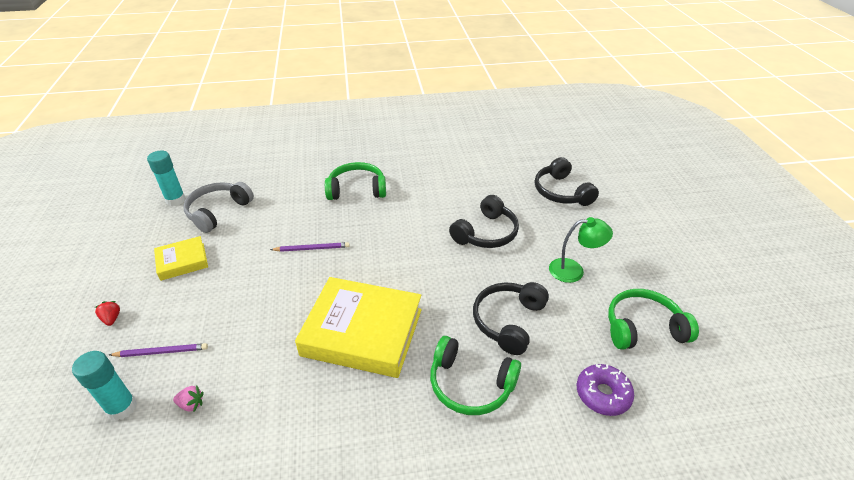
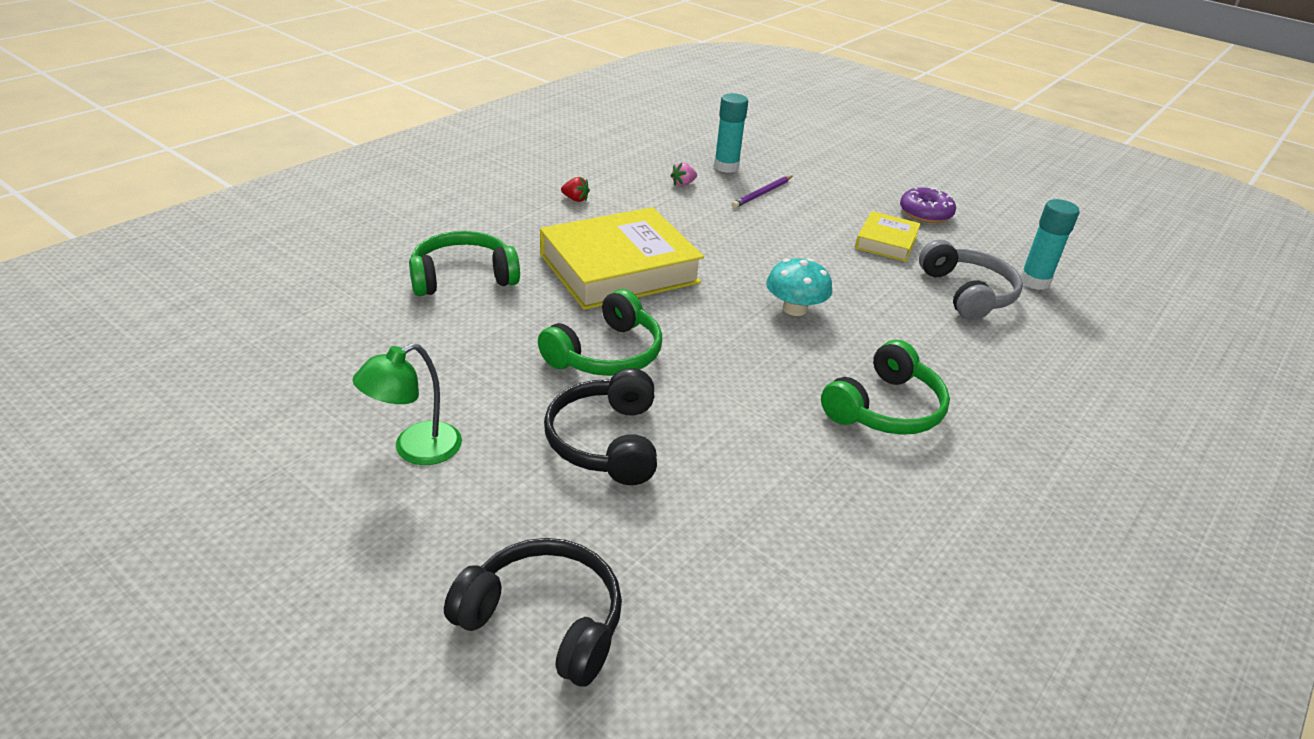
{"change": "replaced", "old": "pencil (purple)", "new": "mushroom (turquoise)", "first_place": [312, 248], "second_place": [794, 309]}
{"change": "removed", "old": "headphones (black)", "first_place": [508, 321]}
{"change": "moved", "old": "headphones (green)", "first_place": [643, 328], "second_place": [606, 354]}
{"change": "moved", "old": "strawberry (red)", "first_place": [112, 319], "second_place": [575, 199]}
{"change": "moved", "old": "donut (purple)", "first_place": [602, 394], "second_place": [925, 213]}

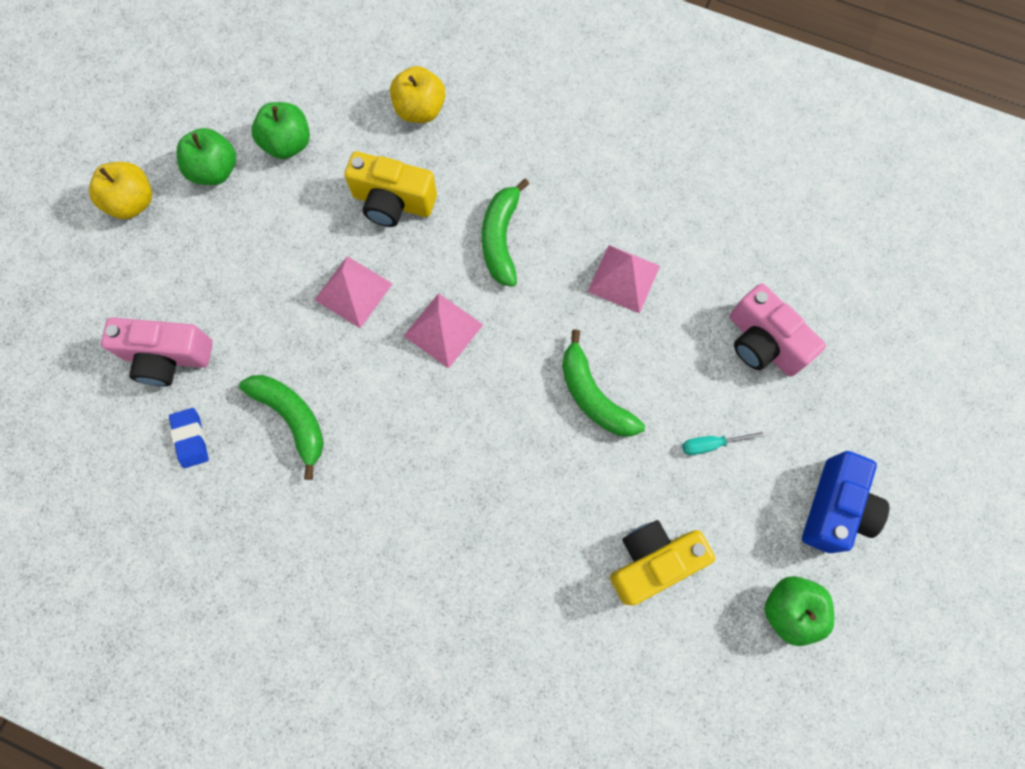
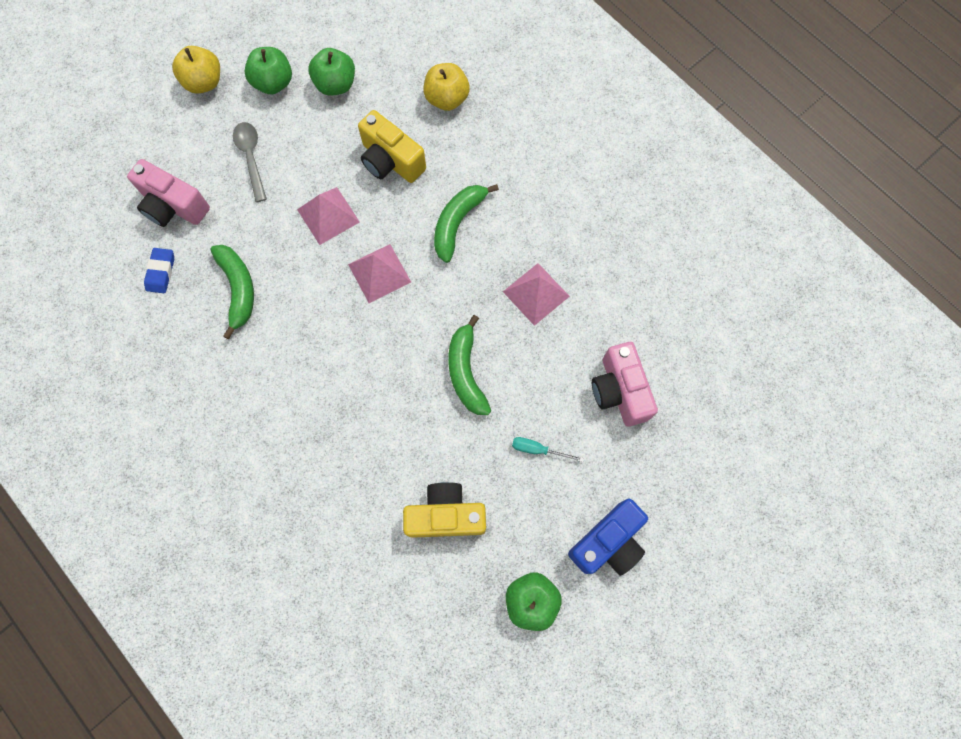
{"change": "added", "new": "spoon (grey)", "second_place": [251, 158]}

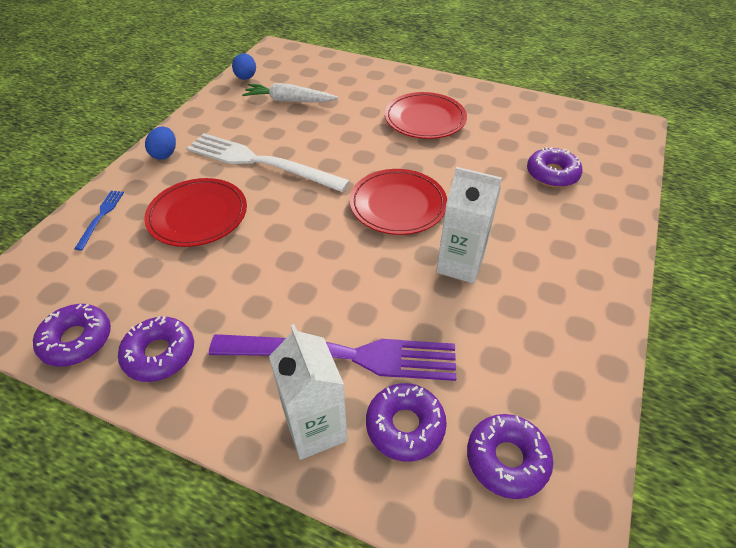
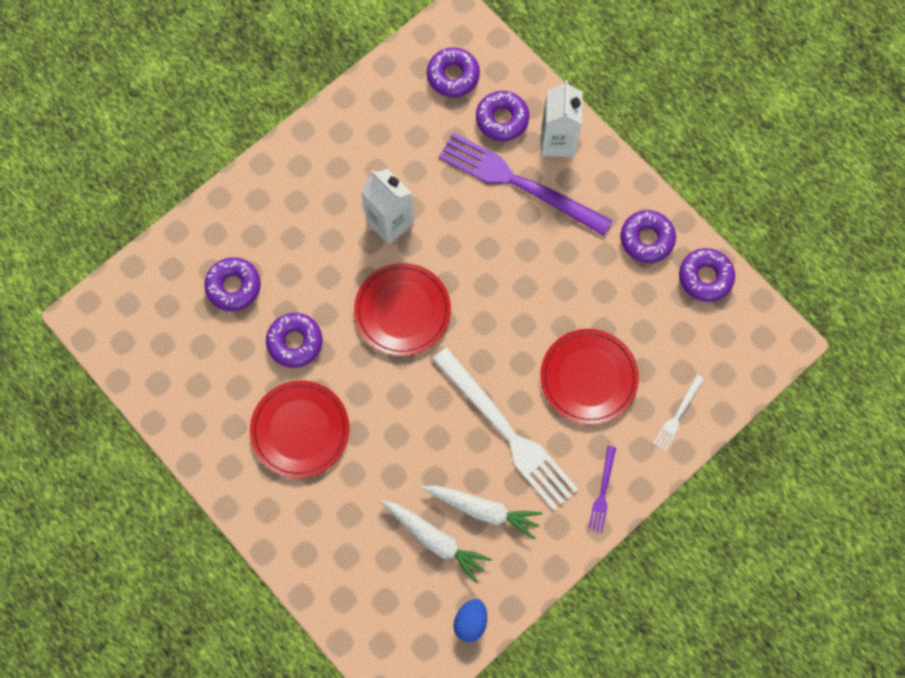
{"change": "replaced", "old": "egg (blue)", "new": "fork (purple)", "first_place": [165, 154], "second_place": [602, 492]}
{"change": "recoloured", "old": "fork (blue)", "new": "fork (white)", "first_place": [101, 217], "second_place": [677, 415]}
{"change": "added", "new": "donut (purple)", "second_place": [295, 342]}
{"change": "added", "new": "carrot (white)", "second_place": [483, 510]}

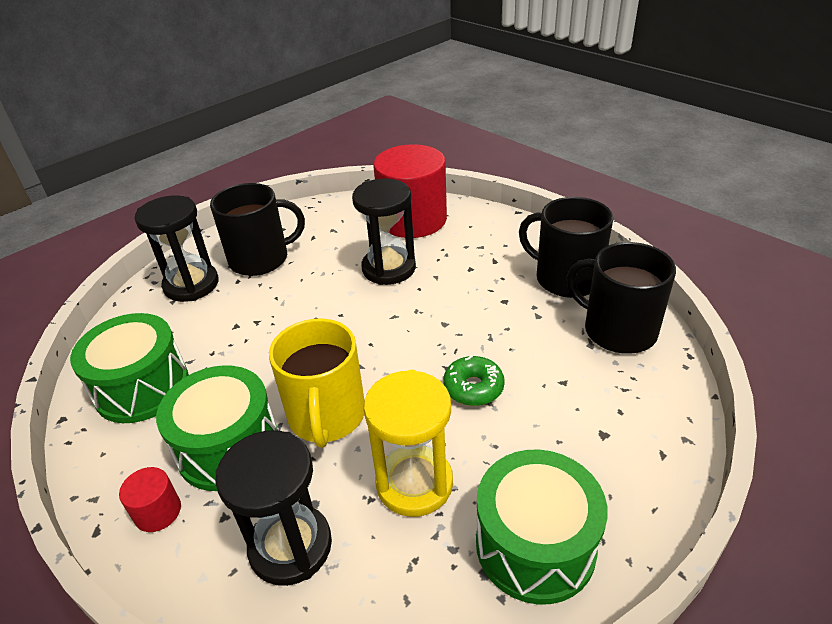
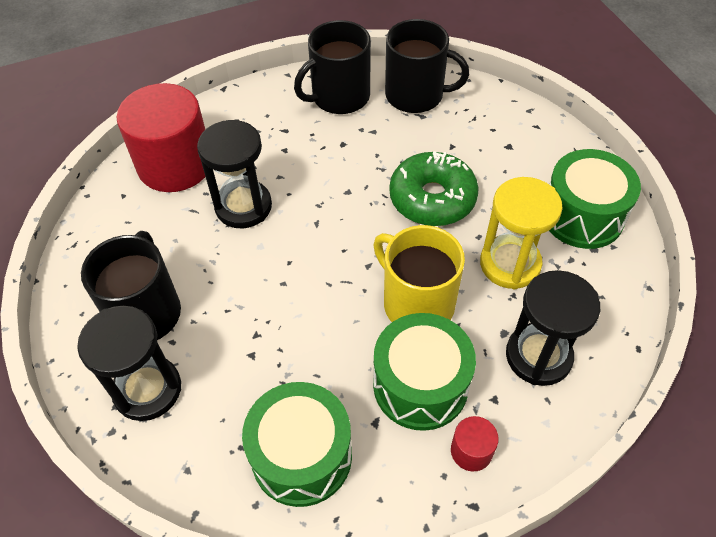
{"change": "turned", "old": "mug (black)", "first_place": [618, 330], "second_place": [416, 95], "degrees": -135}
{"change": "turned", "old": "mug (yellow)", "first_place": [326, 416], "second_place": [417, 303], "degrees": -150}
{"change": "resized", "old": "donut (green)", "first_place": [473, 387], "second_place": [432, 198], "factor": 1.71}

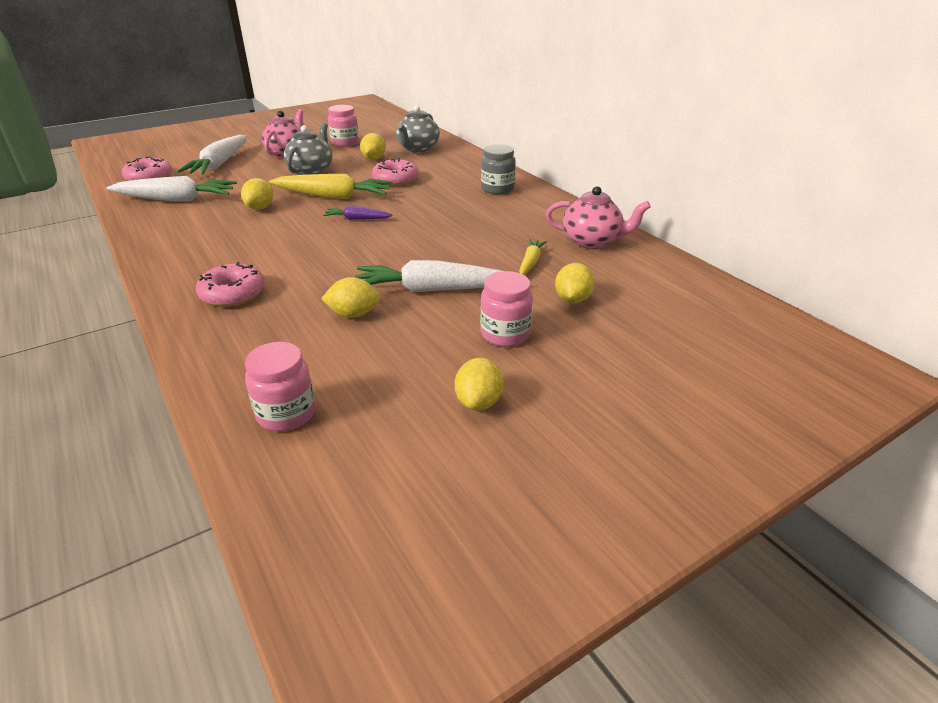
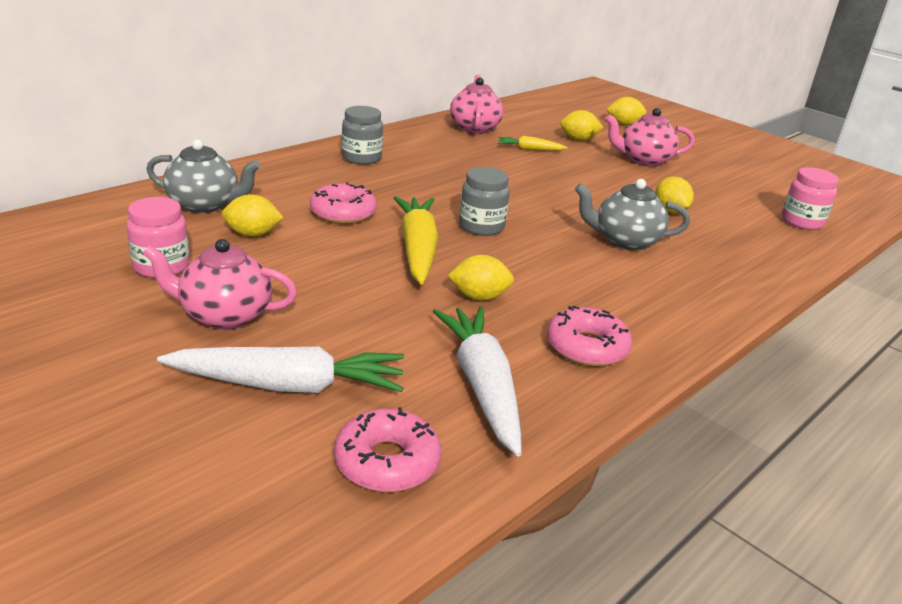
{"change": "moved", "old": "teapot (grey)", "first_place": [311, 171], "second_place": [625, 241]}
{"change": "replaced", "old": "carrot (purple)", "new": "jar (grey)", "first_place": [357, 219], "second_place": [481, 227]}
{"change": "removed", "old": "carrot (white)", "first_place": [431, 289]}
{"change": "moved", "old": "donut (pink)", "first_place": [233, 293], "second_place": [586, 347]}
{"change": "replaced", "old": "jar (pink)", "new": "teapot (pink)", "first_place": [505, 334], "second_place": [644, 160]}
{"change": "moved", "old": "lemon (yellow)", "first_place": [479, 402], "second_place": [624, 124]}

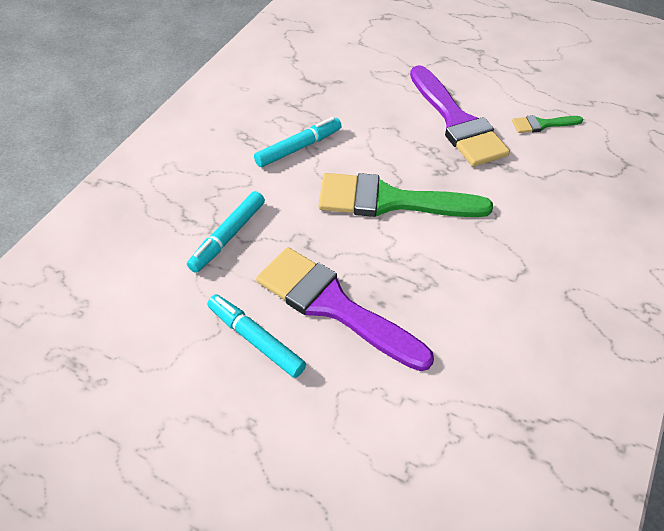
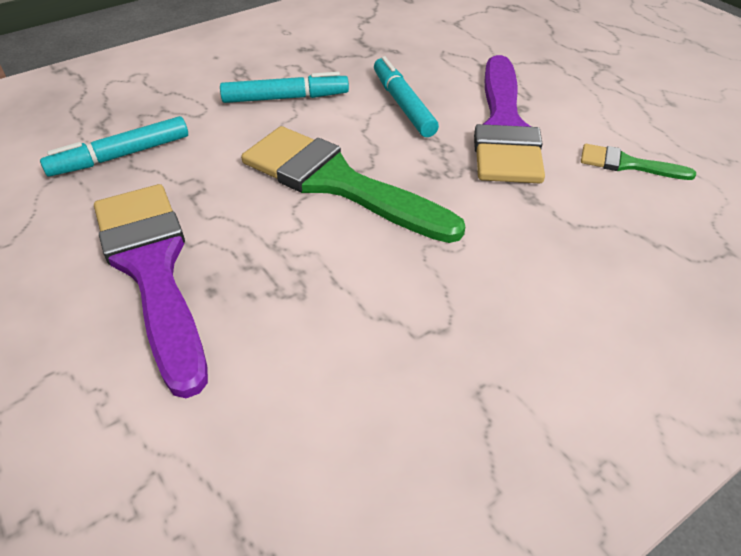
{"change": "moved", "old": "marker (turquoise)", "first_place": [256, 340], "second_place": [403, 105]}

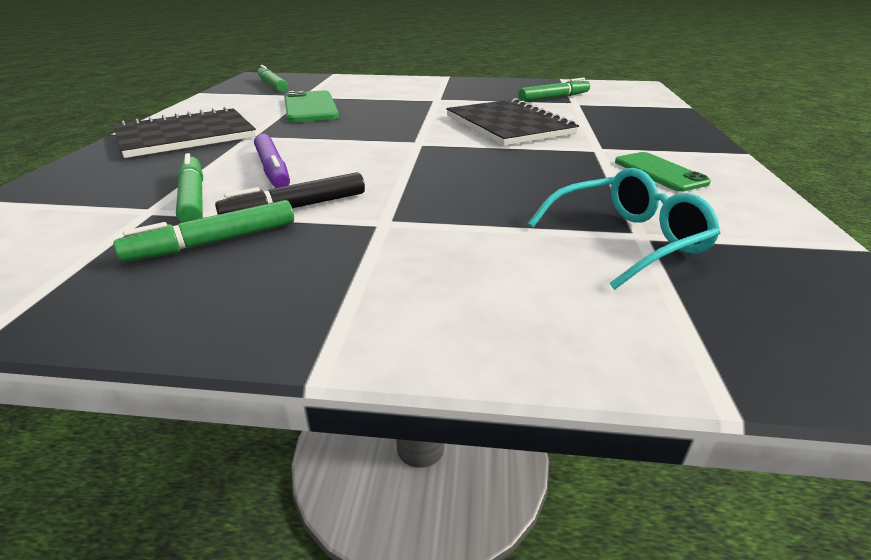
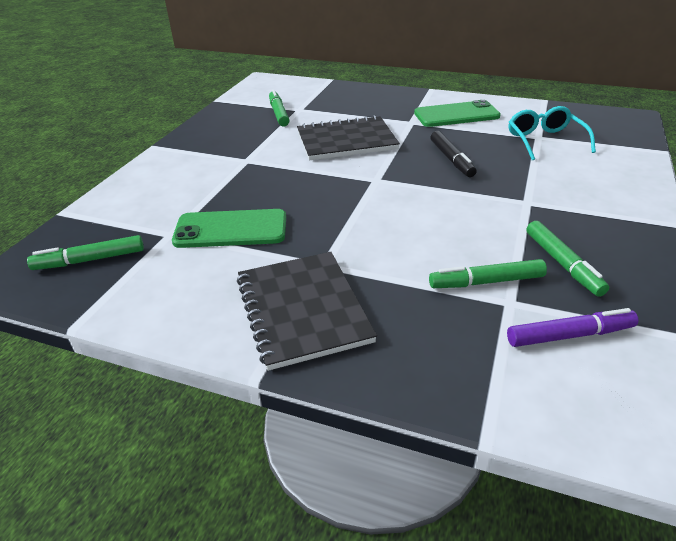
{"change": "moved", "old": "marker (purple)", "first_place": [273, 169], "second_place": [569, 335]}
{"change": "resized", "old": "phone (green)", "first_place": [659, 172], "second_place": [456, 115], "factor": 1.52}
{"change": "moved", "old": "marker (black)", "first_place": [296, 207], "second_place": [451, 159]}

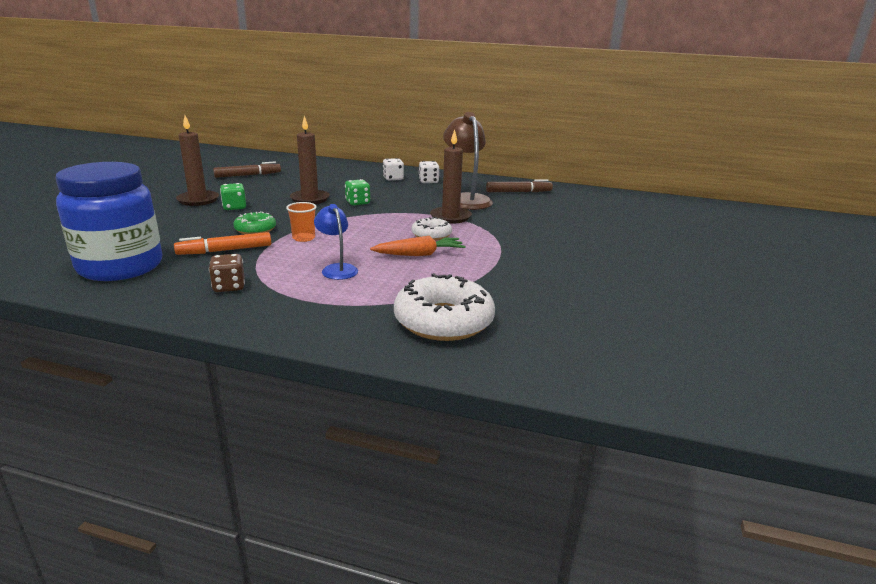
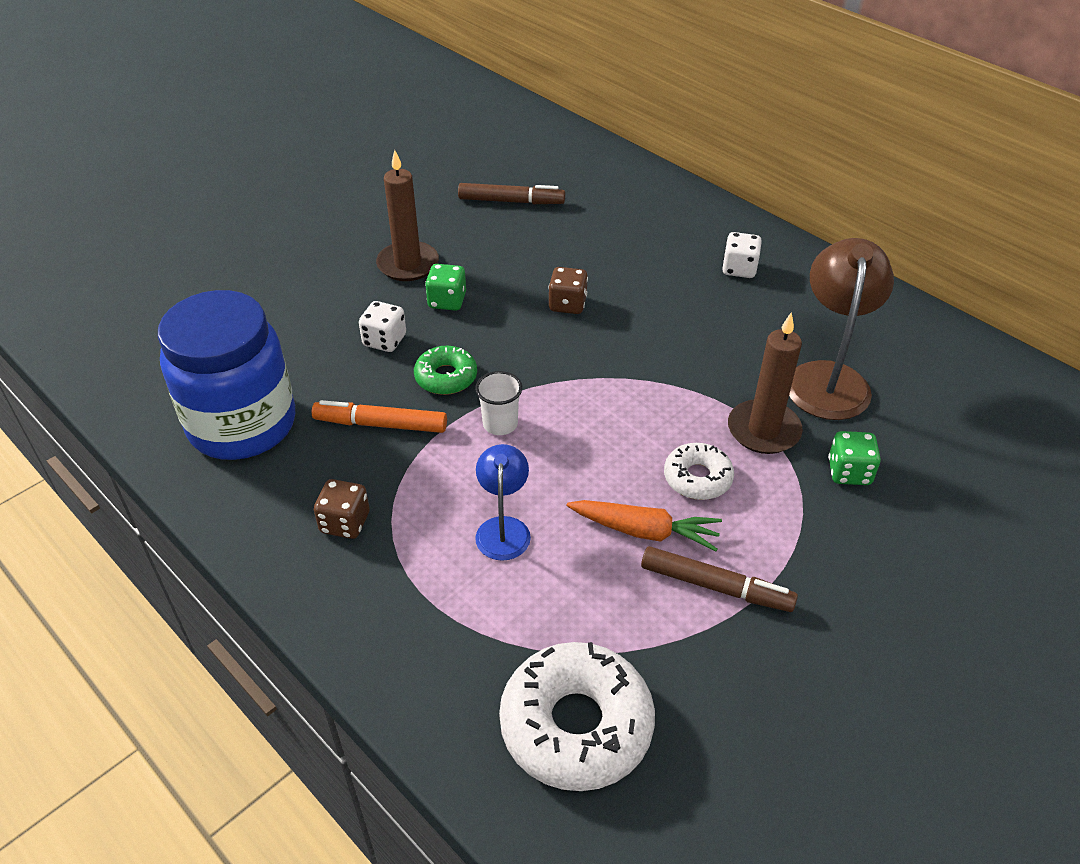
{"change": "replaced", "old": "candle (brown)", "new": "dice (brown)", "first_place": [310, 199], "second_place": [567, 304]}
{"change": "moved", "old": "dice (white)", "first_place": [428, 181], "second_place": [384, 340]}
{"change": "moved", "old": "dice (green)", "first_place": [357, 202], "second_place": [849, 472]}
{"change": "moved", "old": "marker (brown)", "first_place": [518, 192], "second_place": [716, 587]}
{"change": "recoloured", "old": "cup (orange)", "new": "cup (white)", "first_place": [303, 238], "second_place": [500, 424]}

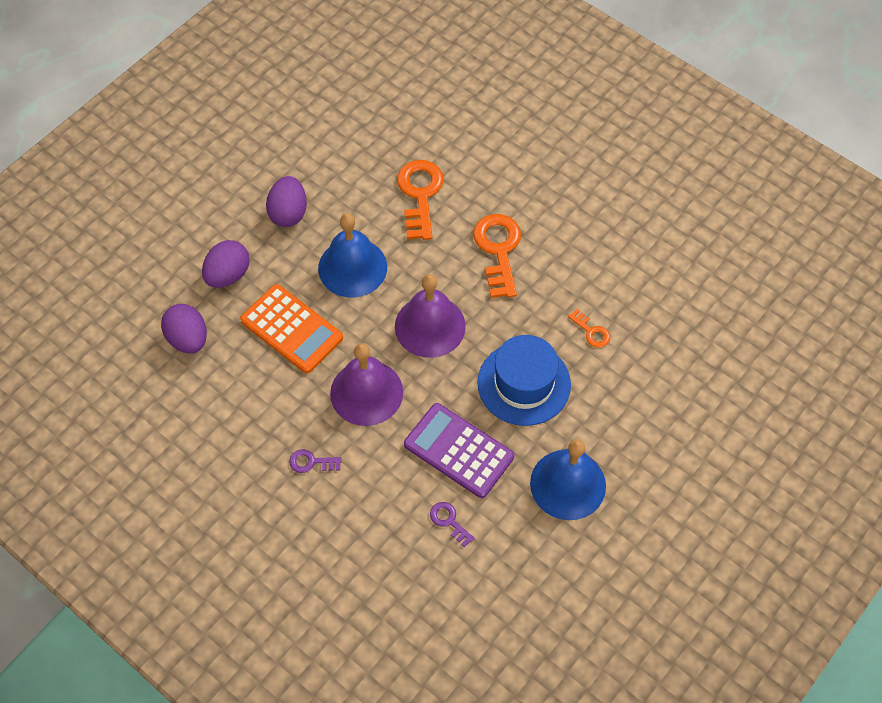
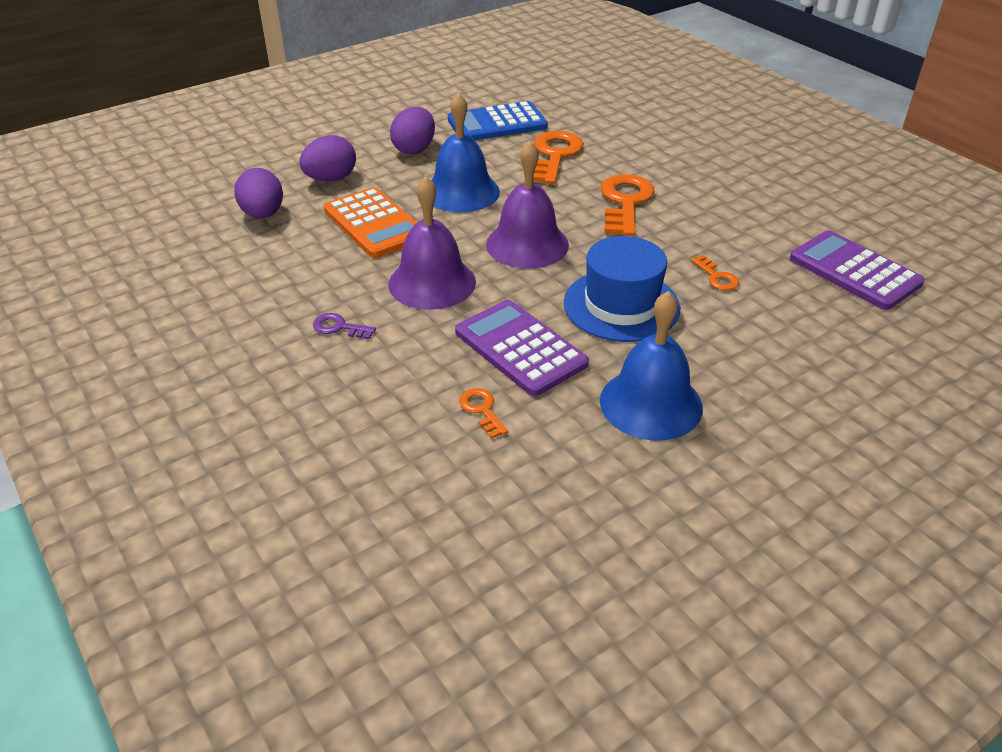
{"change": "recoloured", "old": "key (purple)", "new": "key (orange)", "first_place": [449, 521], "second_place": [482, 410]}
{"change": "added", "new": "calculator (blue)", "second_place": [497, 123]}
{"change": "added", "new": "calculator (purple)", "second_place": [854, 271]}

